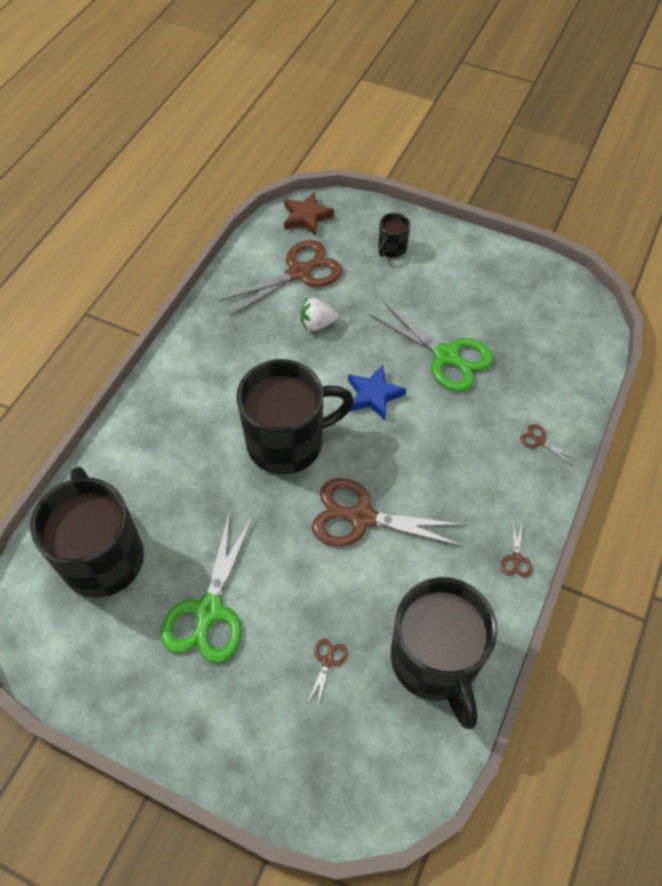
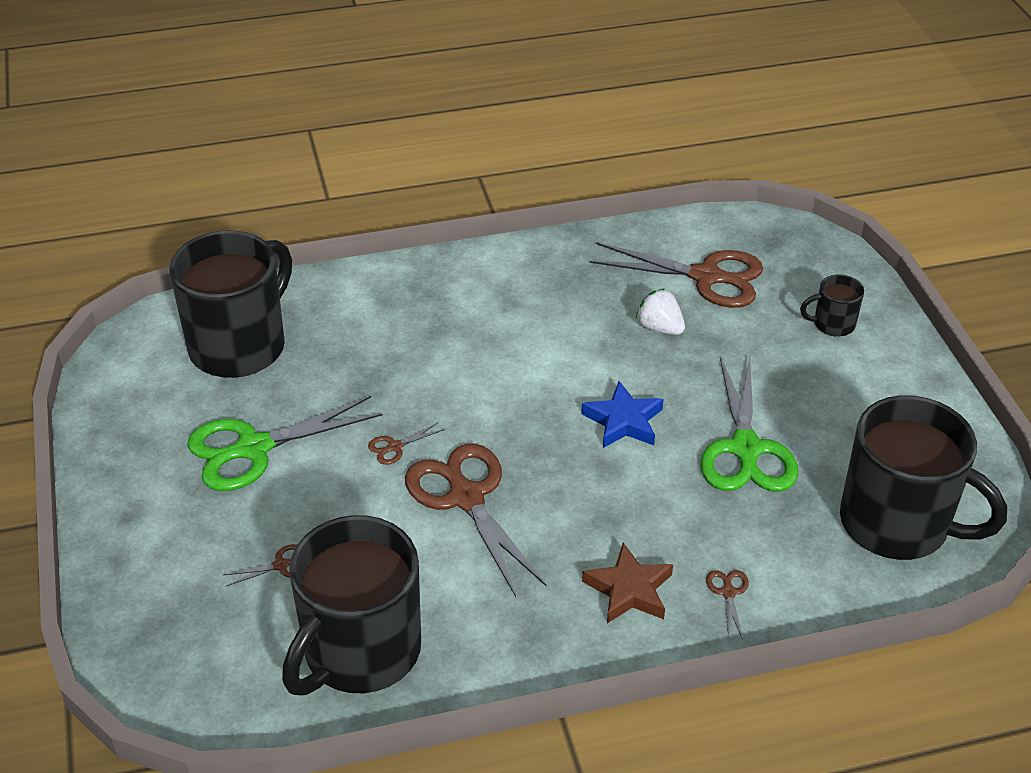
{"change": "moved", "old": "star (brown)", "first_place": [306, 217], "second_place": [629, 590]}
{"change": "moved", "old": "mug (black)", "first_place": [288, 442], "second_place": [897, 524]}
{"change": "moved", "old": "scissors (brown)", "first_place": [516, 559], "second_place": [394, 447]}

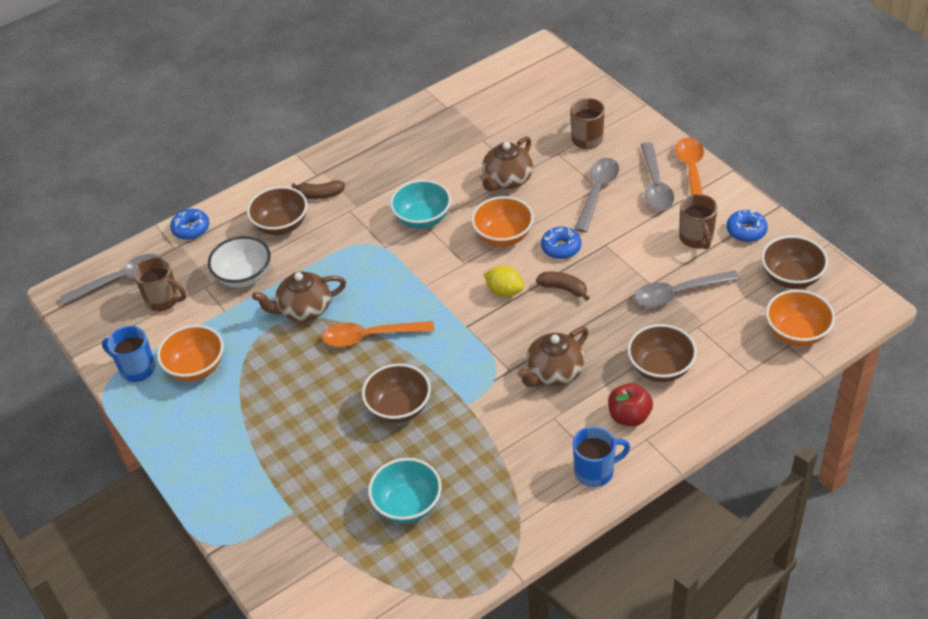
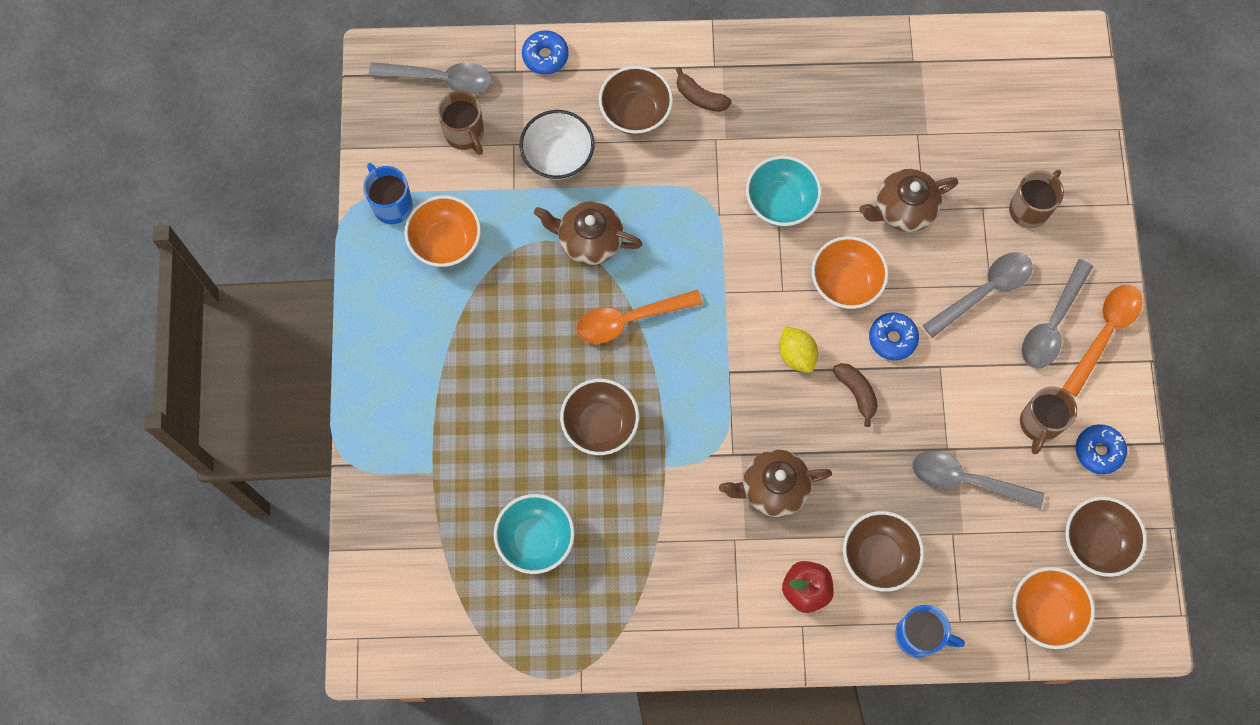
{"change": "turned", "old": "spoon (orange)", "first_place": [370, 337], "second_place": [629, 319], "degrees": -45}
{"change": "moved", "old": "mug (blue)", "first_place": [595, 471], "second_place": [918, 636]}

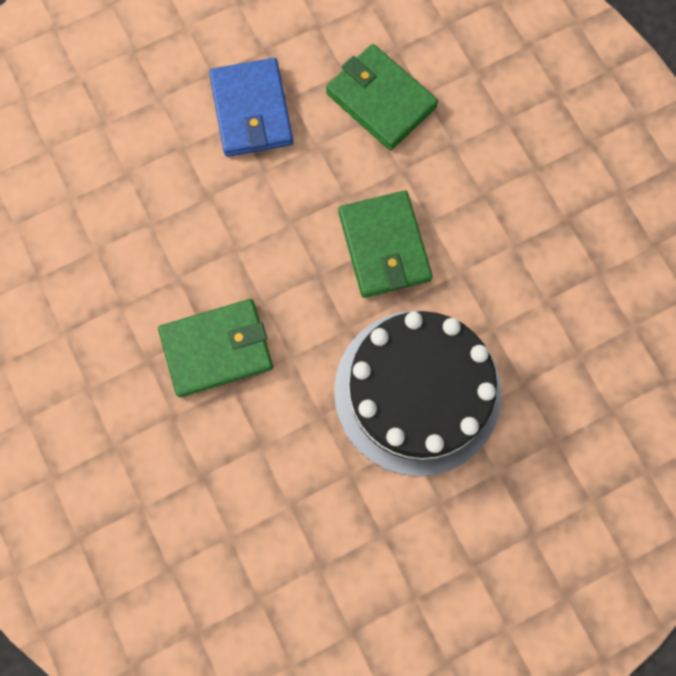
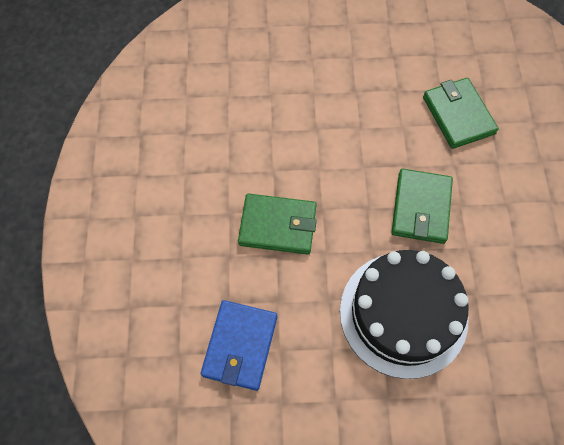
{"change": "moved", "old": "wallet (blue)", "first_place": [252, 111], "second_place": [240, 346]}

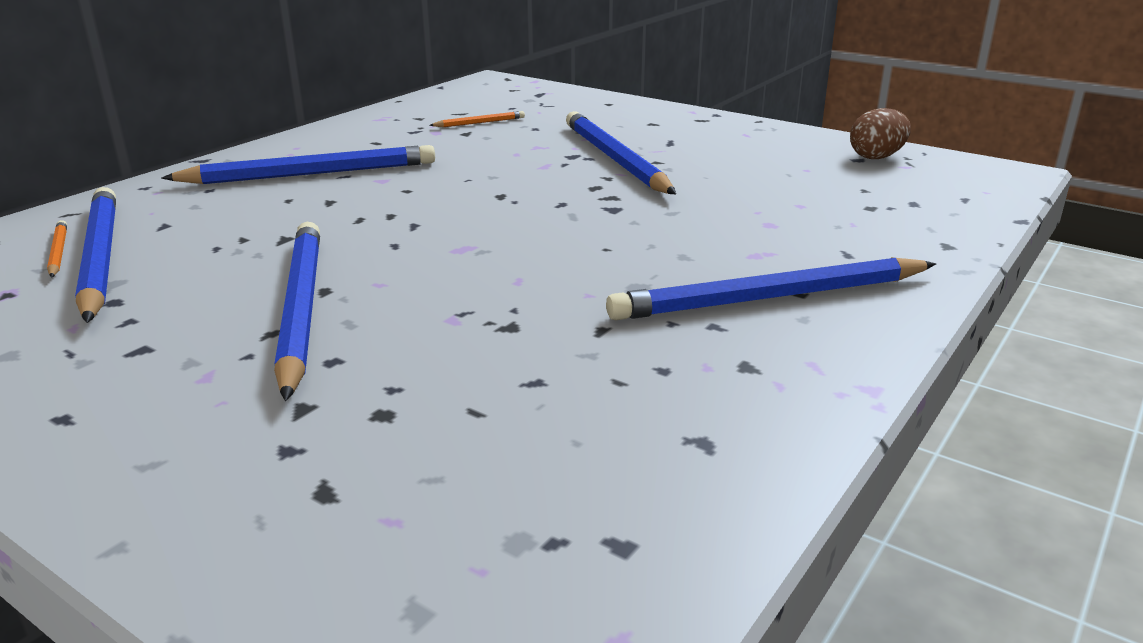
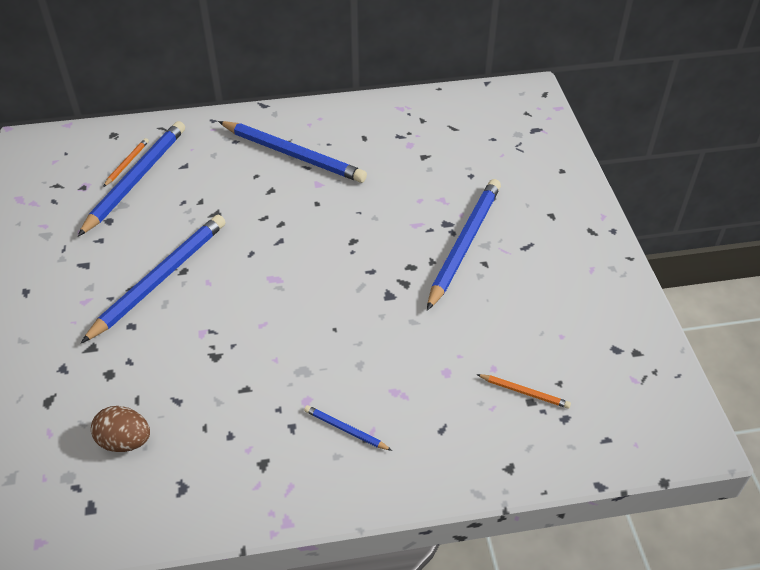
{"change": "moved", "old": "egg (brown)", "first_place": [876, 157], "second_place": [125, 441]}
{"change": "moved", "old": "pencil (orange)", "first_place": [479, 123], "second_place": [524, 392]}
{"change": "resized", "old": "pencil (blue)", "first_place": [770, 298], "second_place": [345, 429], "factor": 0.44}

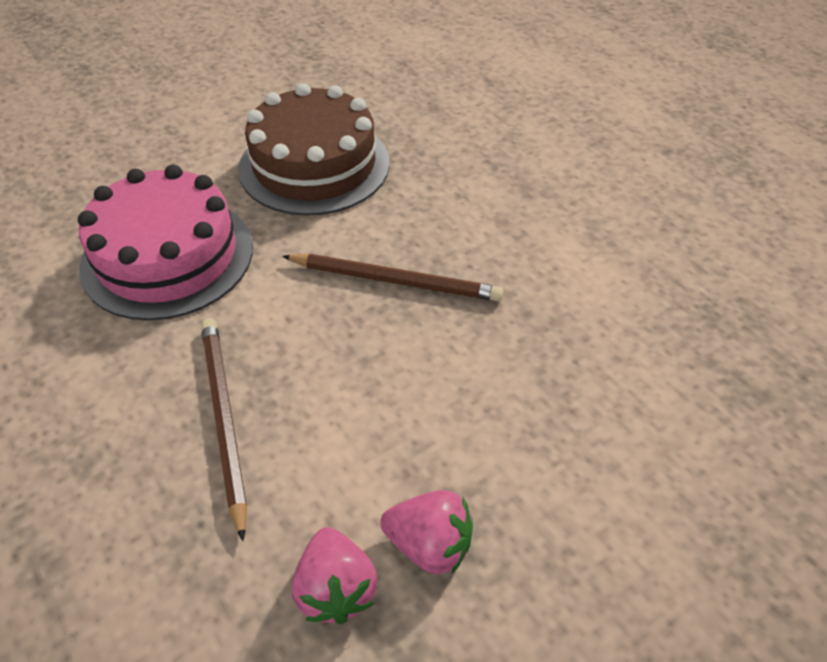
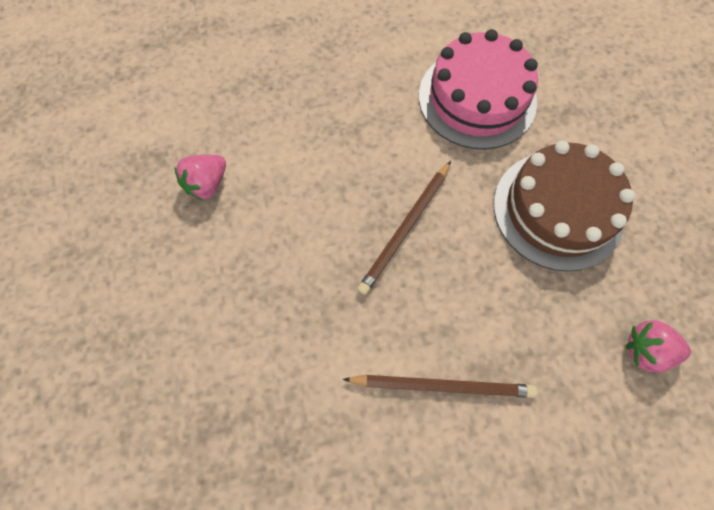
{"change": "moved", "old": "pencil (brown)", "first_place": [224, 419], "second_place": [442, 385]}
{"change": "moved", "old": "strawberry (pink)", "first_place": [336, 589], "second_place": [646, 350]}

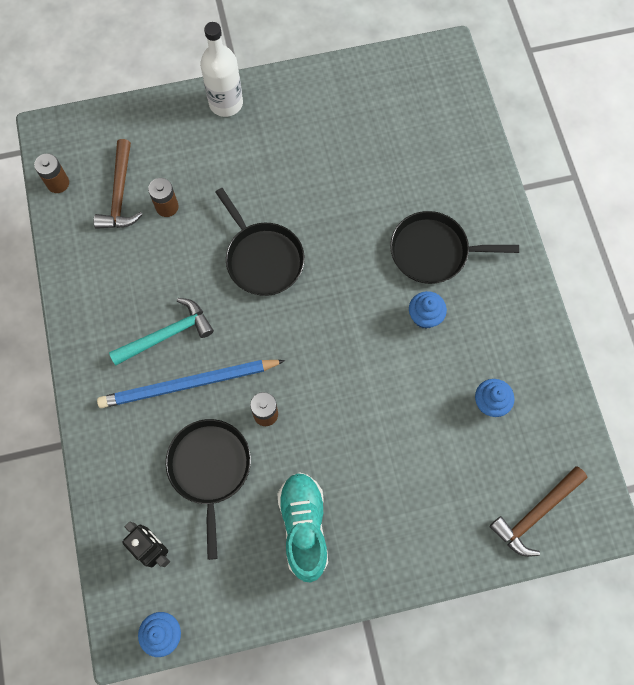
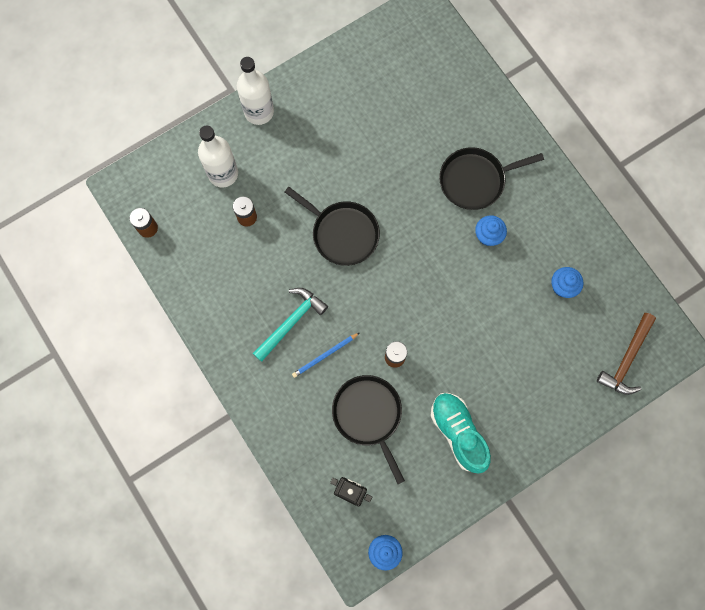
{"change": "removed", "old": "hammer (brown)", "first_place": [120, 194]}
{"change": "resized", "old": "pencil (blue)", "first_place": [188, 384], "second_place": [324, 355], "factor": 0.5}
{"change": "added", "new": "bottle (white)", "second_place": [223, 173]}

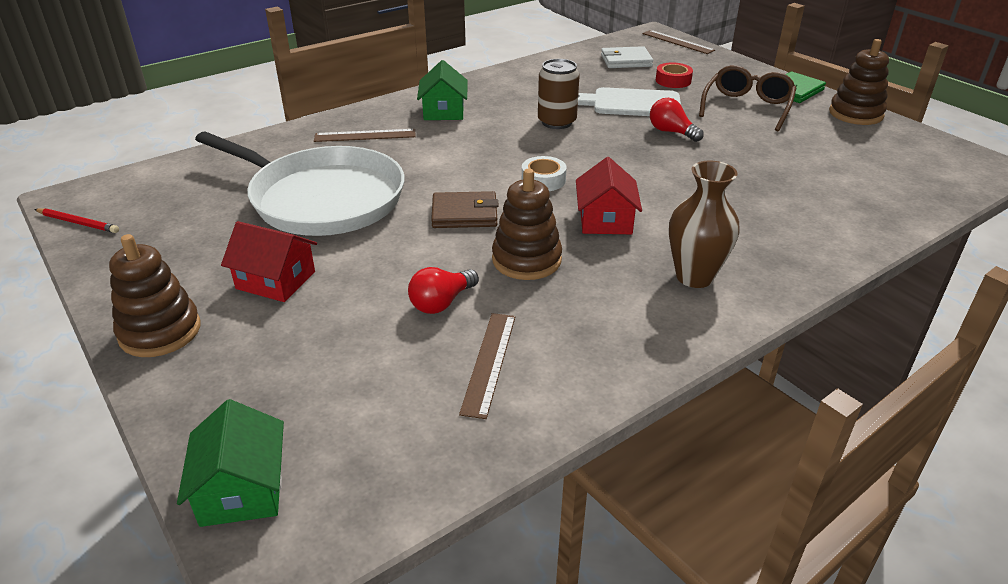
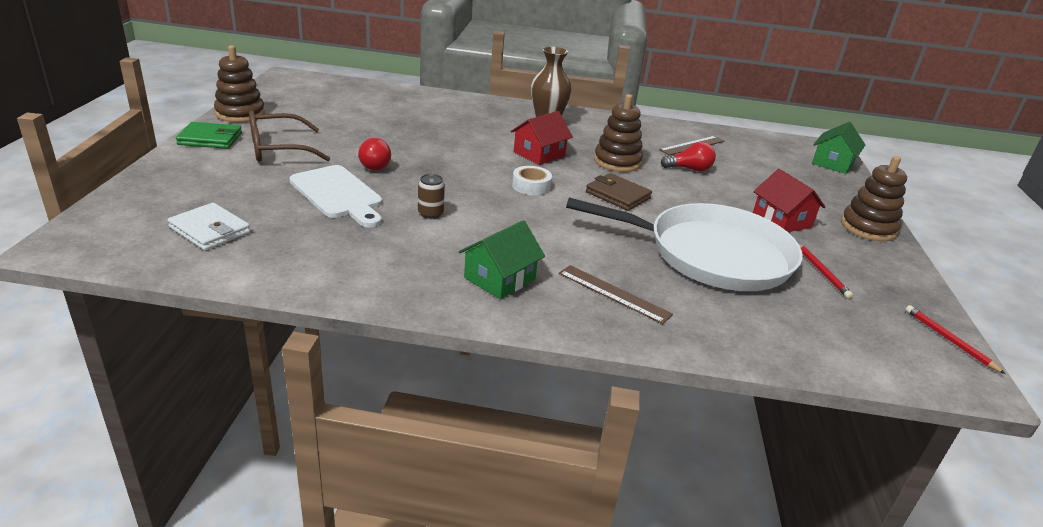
{"change": "removed", "old": "ruler (brown)", "first_place": [677, 42]}
{"change": "resized", "old": "can (brown)", "first_place": [557, 122], "second_place": [430, 213], "factor": 0.6}
{"change": "removed", "old": "tape (red)", "first_place": [673, 80]}
{"change": "turned", "old": "pan (white)", "first_place": [321, 198], "second_place": [711, 254], "degrees": 120}
{"change": "added", "new": "pencil (red)", "second_place": [821, 272]}

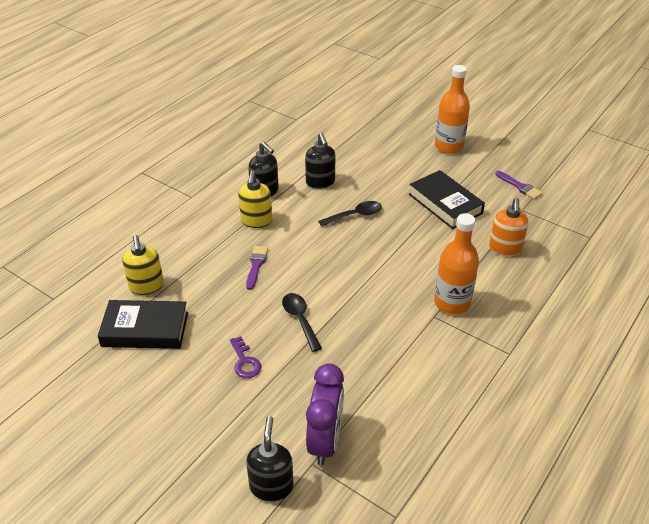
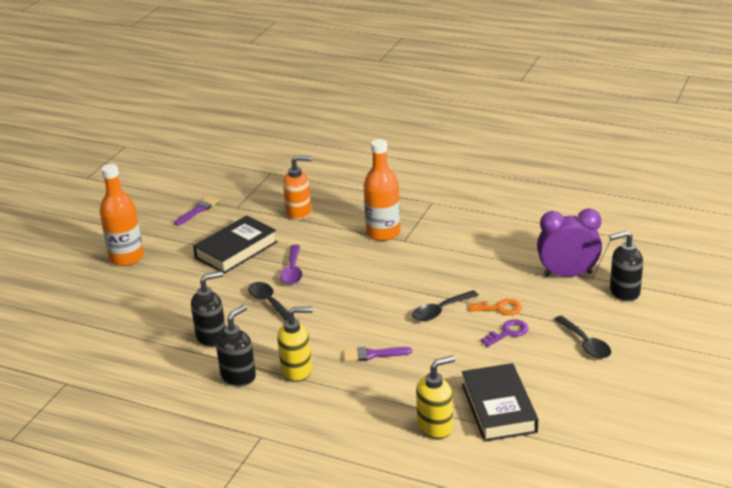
{"change": "added", "new": "spoon (purple)", "second_place": [292, 271]}
{"change": "added", "new": "key (orange)", "second_place": [499, 308]}
{"change": "added", "new": "spoon (black)", "second_place": [585, 344]}

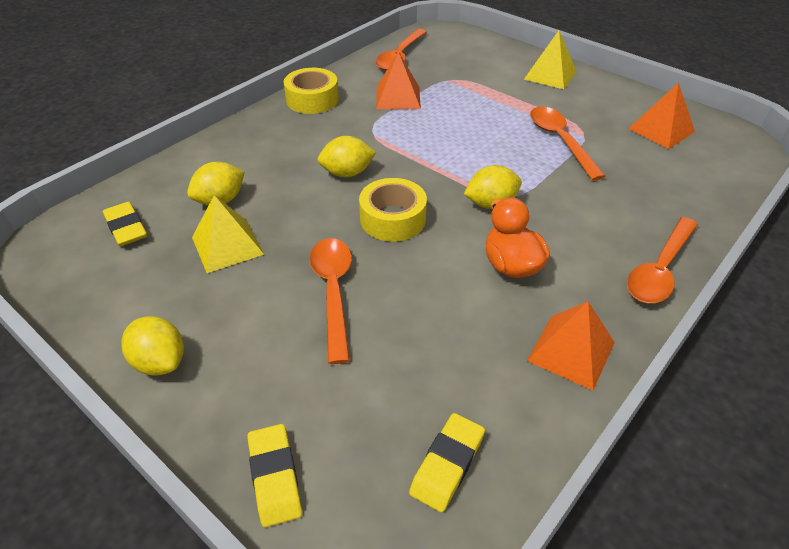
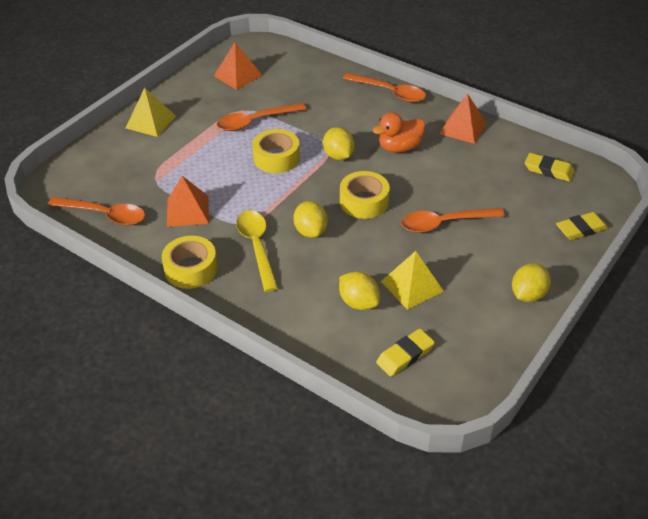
{"change": "added", "new": "tape (yellow)", "second_place": [276, 158]}
{"change": "added", "new": "spoon (yellow)", "second_place": [257, 247]}

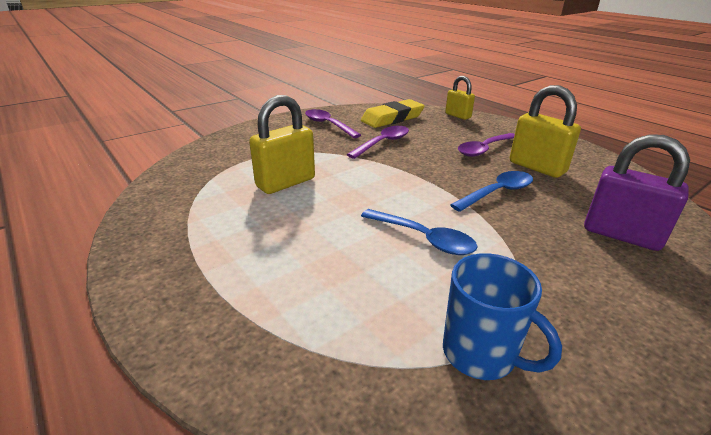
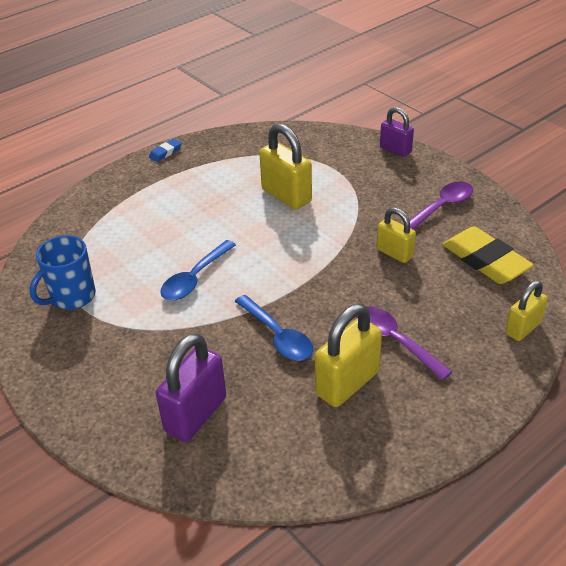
{"change": "replaced", "old": "spoon (purple)", "new": "padlock (yellow)", "first_place": [383, 143], "second_place": [394, 253]}
{"change": "added", "new": "padlock (purple)", "second_place": [395, 150]}
{"change": "added", "new": "eraser (blue)", "second_place": [165, 152]}

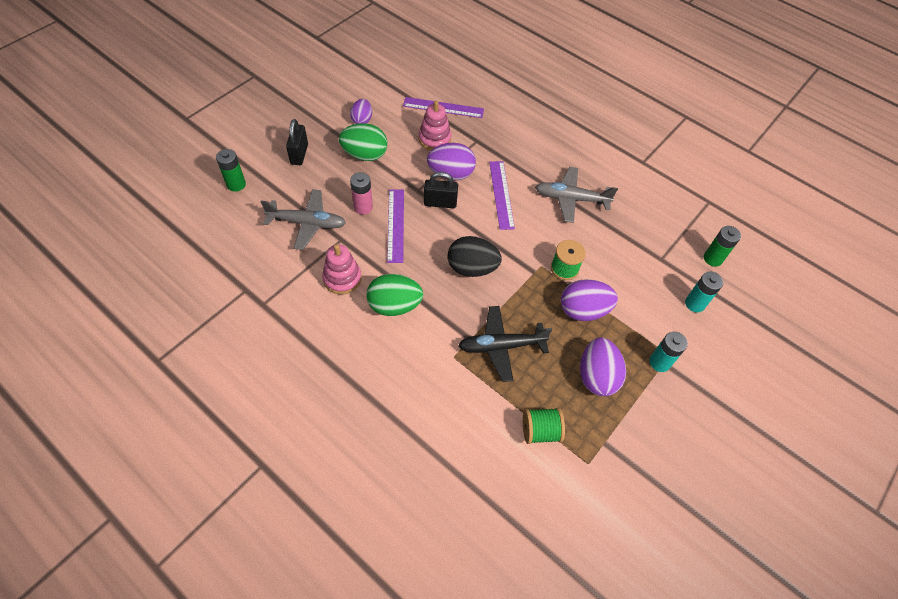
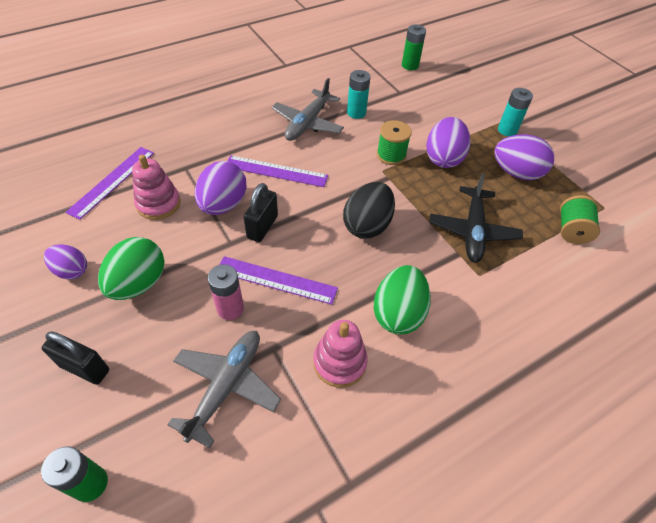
{"change": "moved", "old": "battery (turquoise)", "first_place": [694, 304], "second_place": [356, 113]}

